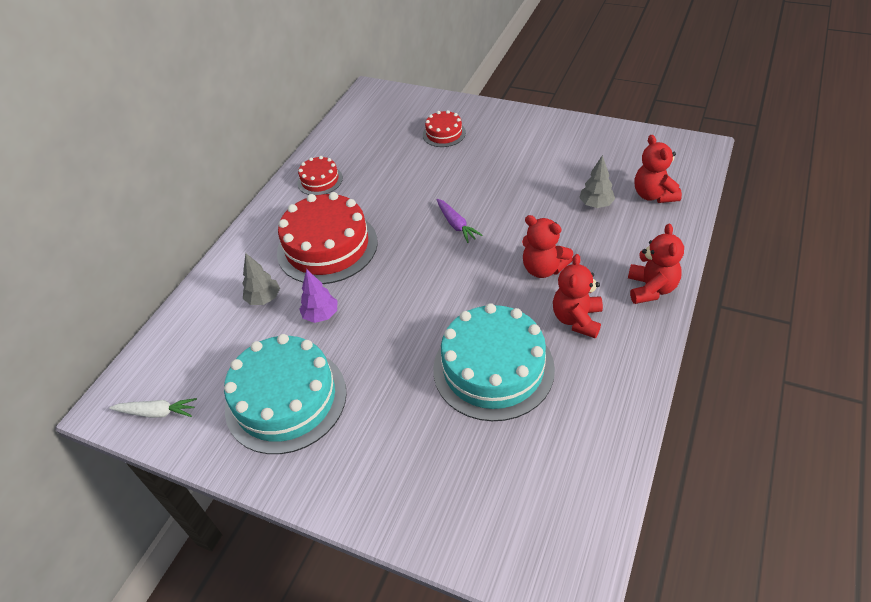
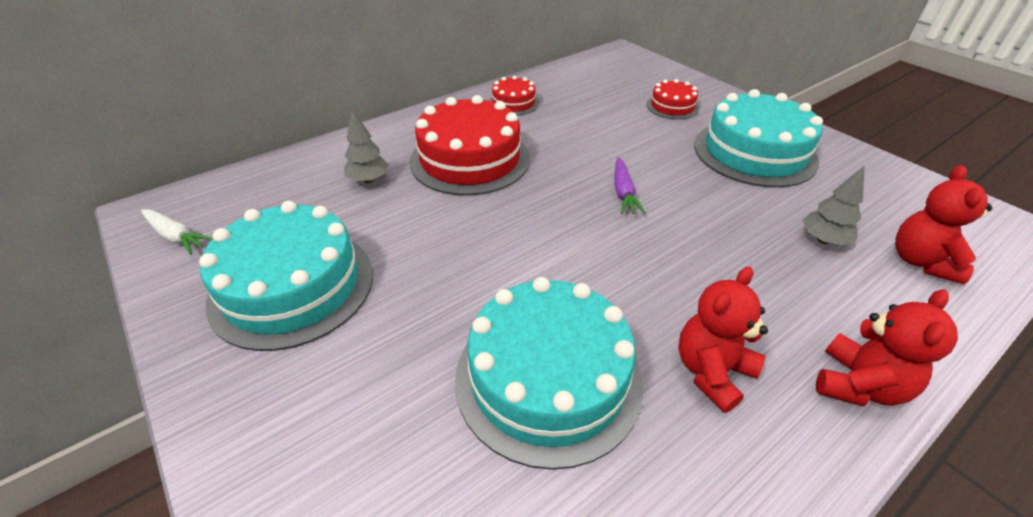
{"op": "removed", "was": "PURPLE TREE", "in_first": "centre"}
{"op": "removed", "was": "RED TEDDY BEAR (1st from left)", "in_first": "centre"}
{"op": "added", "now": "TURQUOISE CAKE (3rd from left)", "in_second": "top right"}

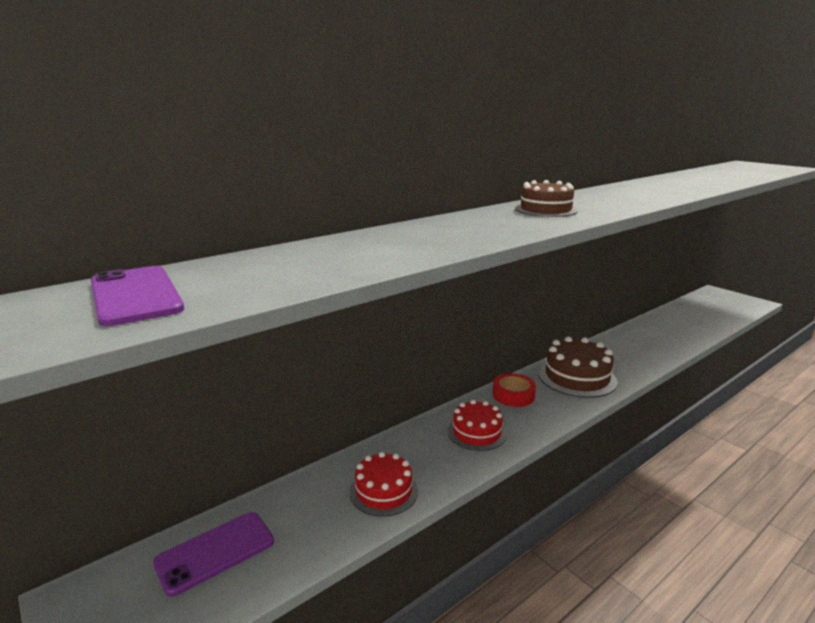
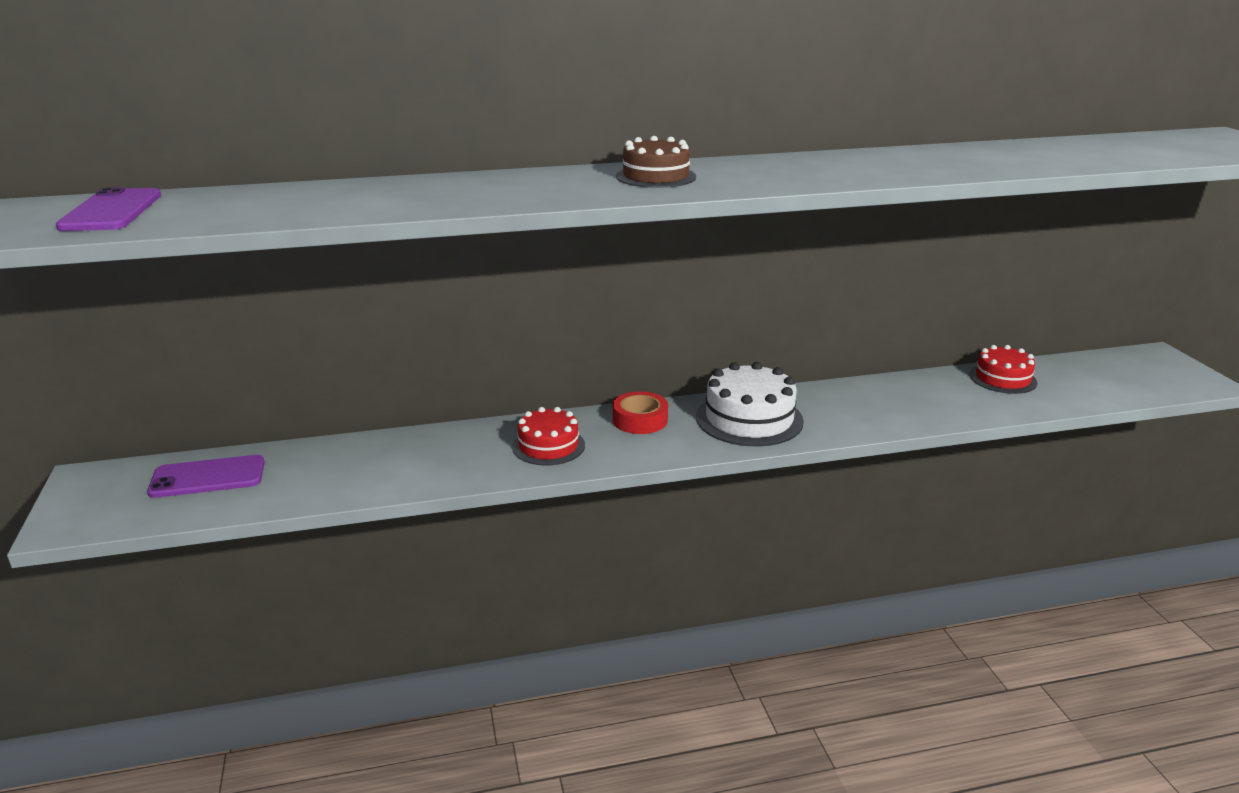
{"op": "moved", "was": "RED CAKE (1st from left in the first image)", "now": "RED CAKE (2nd from left)", "in_first": "bottom centre", "in_second": "middle right"}
{"op": "recoloured", "was": "BROWN CAKE (2nd from left)", "now": "WHITE CAKE", "in_first": "middle right", "in_second": "centre"}

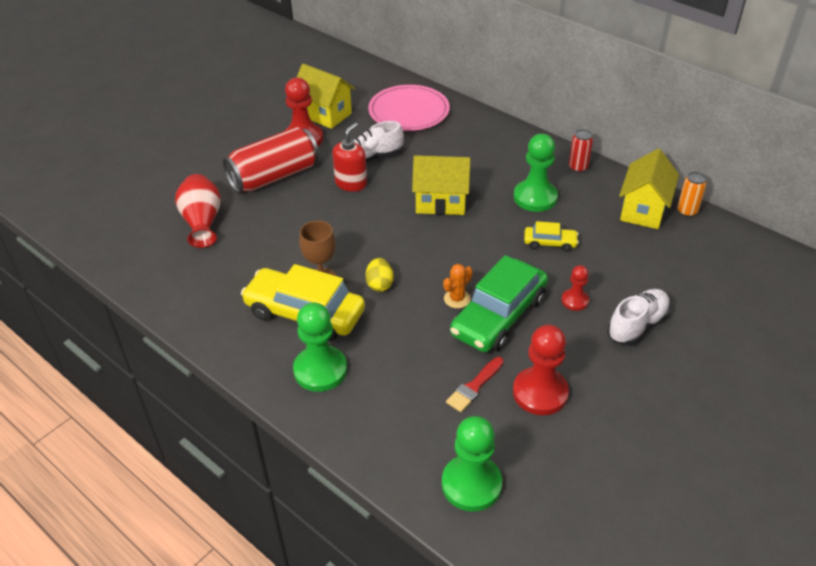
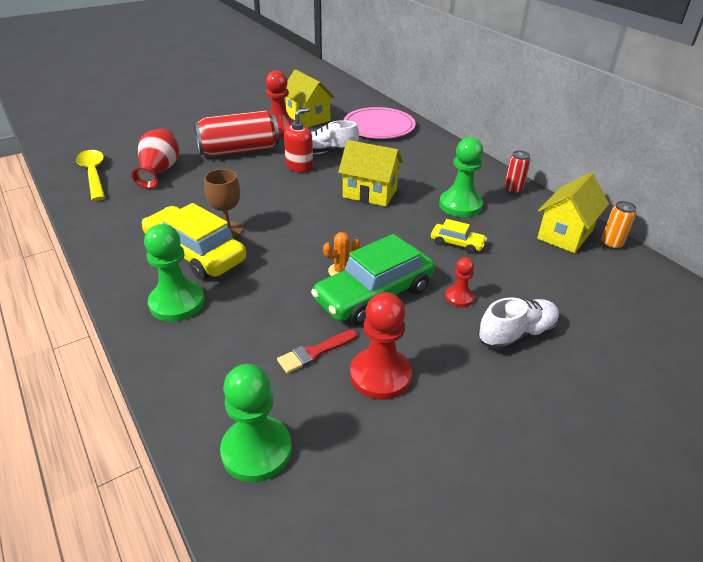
{"op": "removed", "was": "YELLOW EGG", "in_first": "centre"}
{"op": "added", "now": "YELLOW SPOON", "in_second": "top left"}

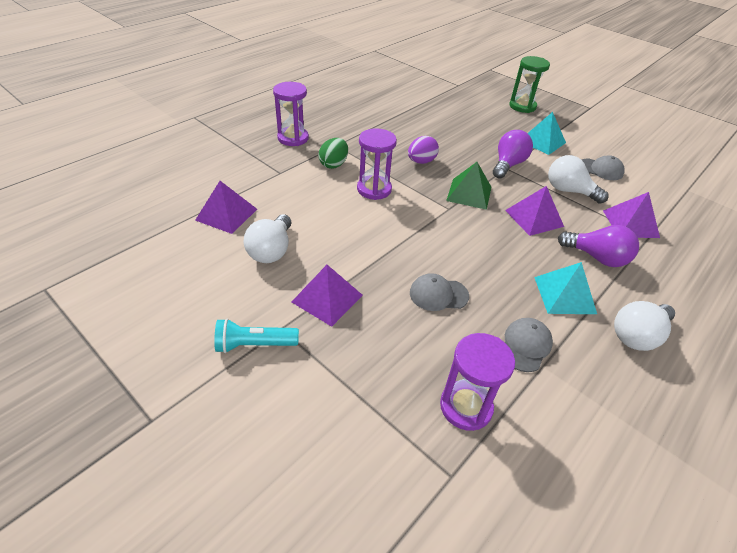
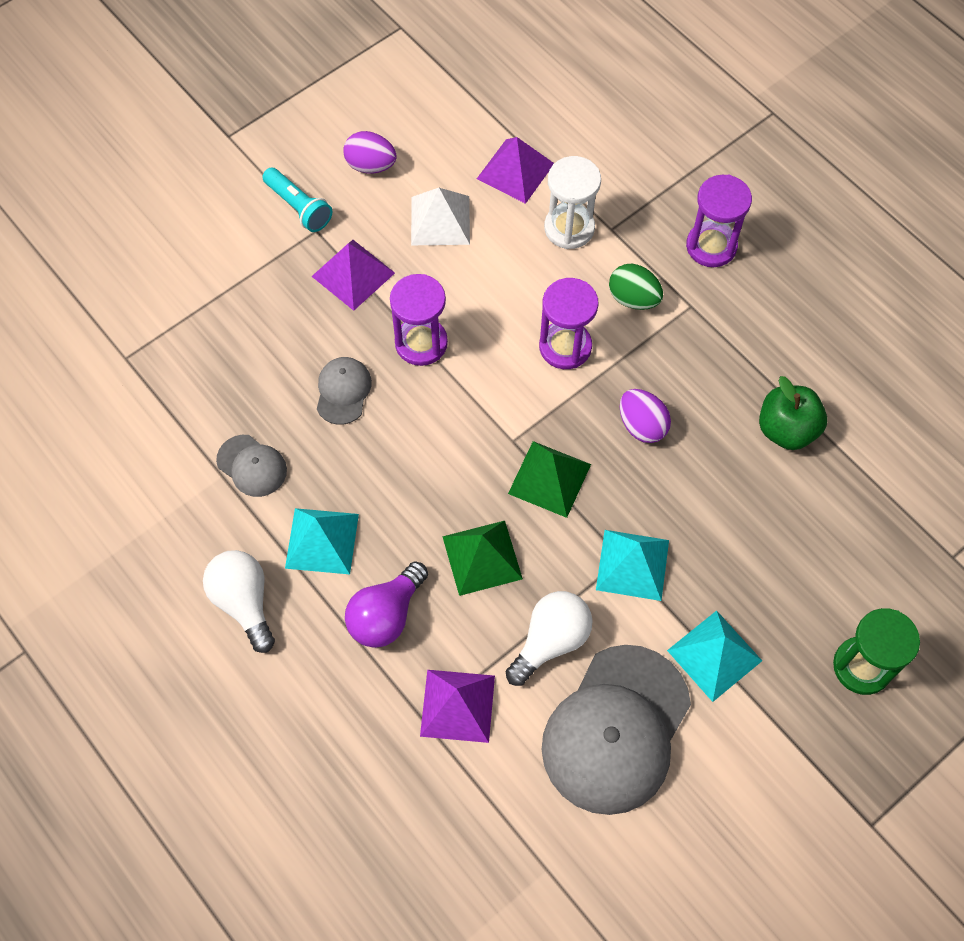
{"op": "turned", "was": "TURQUOISE FLASHLIGHT", "in_first": "centre", "in_second": "top left", "clockwise": 135}
{"op": "replaced", "was": "WHITE LIGHT BULB (1st from left)", "now": "WHITE PYRAMID", "in_first": "centre", "in_second": "top centre"}
{"op": "moved", "was": "PURPLE HOURGLASS (3rd from left in the first image)", "now": "PURPLE HOURGLASS (1st from left)", "in_first": "bottom centre", "in_second": "centre"}
{"op": "replaced", "was": "PURPLE LIGHT BULB (1st from left)", "now": "TURQUOISE PYRAMID (2nd from left)", "in_first": "top right", "in_second": "centre"}
{"op": "recoloured", "was": "PURPLE PYRAMID (3rd from left)", "now": "GREEN PYRAMID (1st from left)", "in_first": "middle right", "in_second": "centre"}
{"op": "resized", "was": "GREY CAP (3rd from left)", "in_first": "top right", "in_second": "bottom centre", "ratio": 2.14}
{"op": "added", "now": "PURPLE EGG (1st from left)", "in_second": "top centre"}
{"op": "added", "now": "WHITE HOURGLASS", "in_second": "top centre"}
{"op": "added", "now": "GREEN APPLE", "in_second": "middle right"}

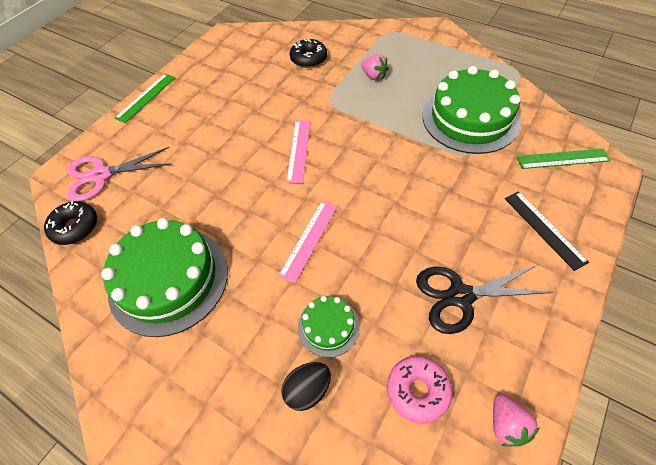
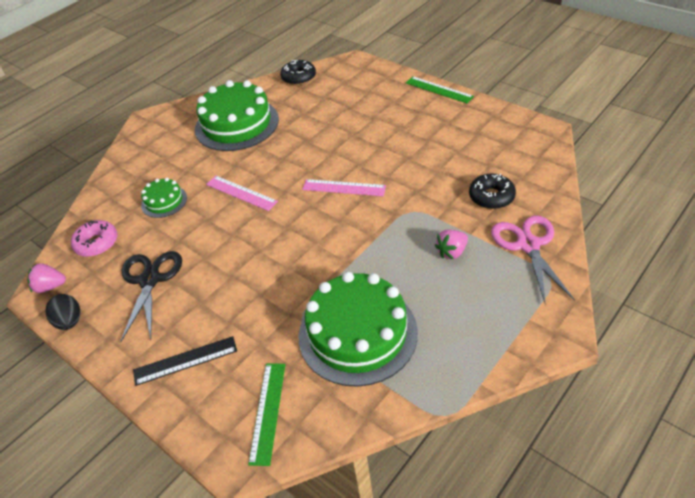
{"op": "moved", "was": "PINK SCISSORS", "in_first": "middle left", "in_second": "middle right"}
{"op": "moved", "was": "BLACK EGG", "in_first": "bottom centre", "in_second": "middle left"}

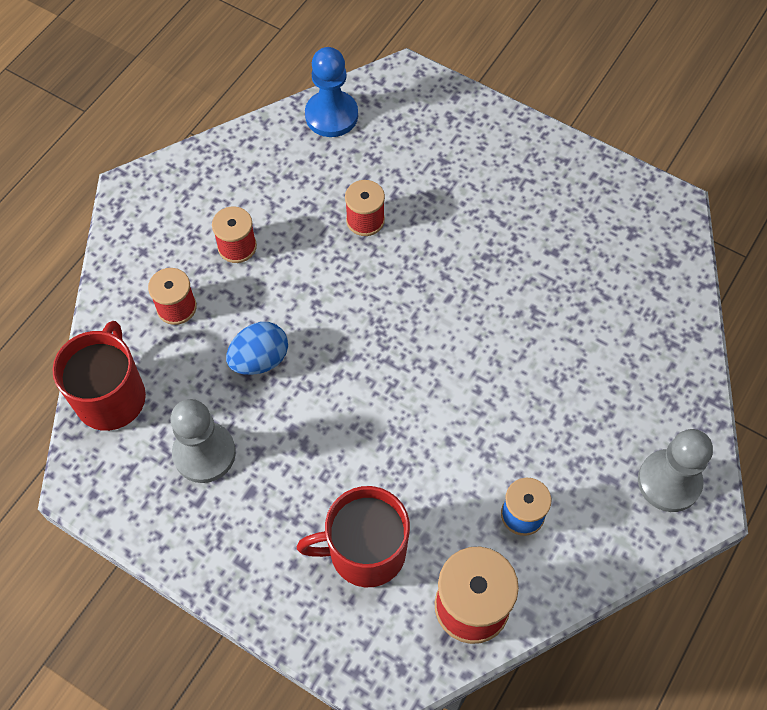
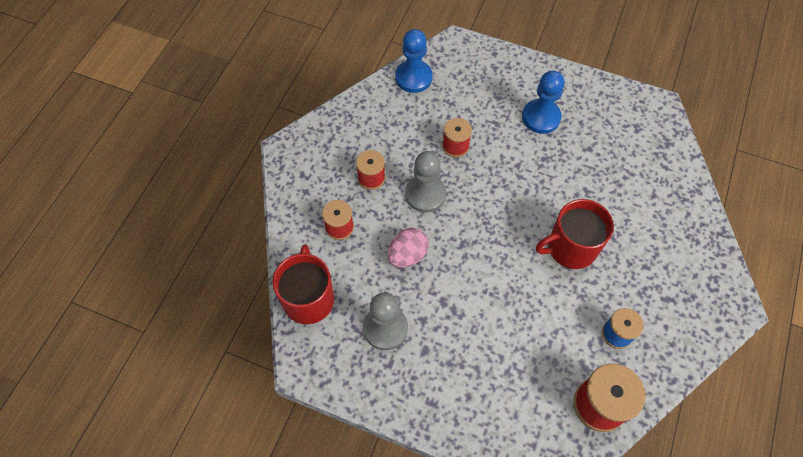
{"op": "recoloured", "was": "BLUE EGG", "now": "PINK EGG", "in_first": "centre", "in_second": "centre"}
{"op": "moved", "was": "RED MUG (2nd from left)", "in_first": "bottom centre", "in_second": "middle right"}
{"op": "moved", "was": "GREY PAWN (2nd from left)", "in_first": "middle right", "in_second": "centre"}
{"op": "added", "now": "BLUE PAWN (2nd from left)", "in_second": "top right"}

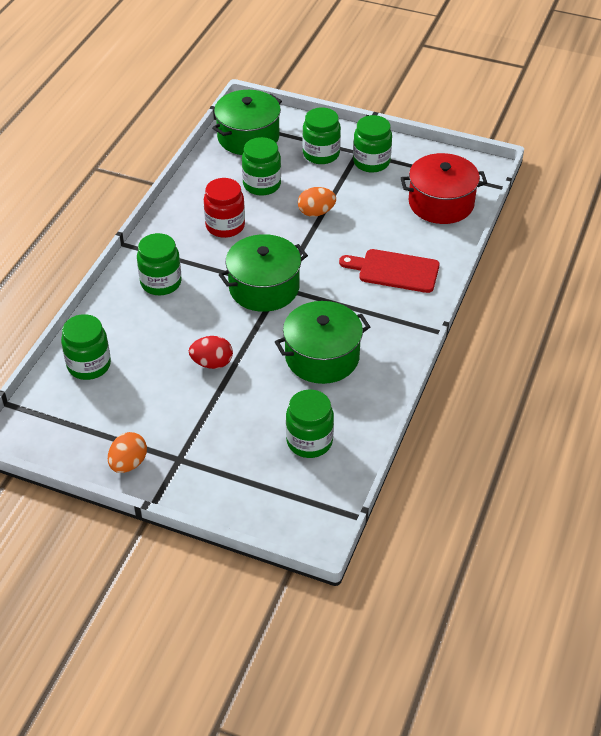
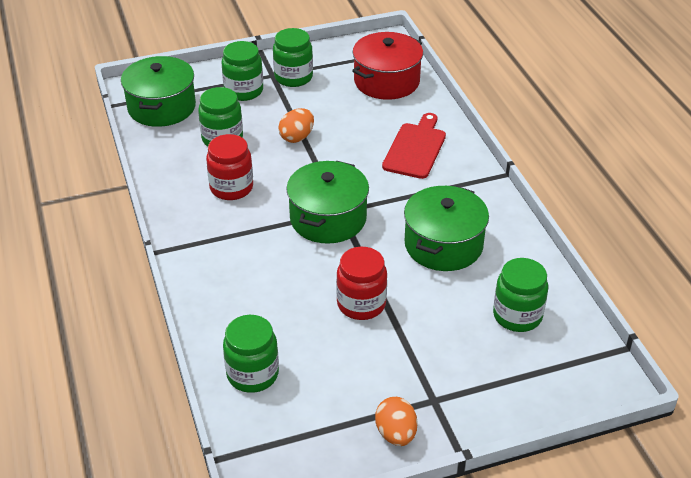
{"op": "removed", "was": "GREEN JAR (2nd from left)", "in_first": "middle left"}
{"op": "replaced", "was": "RED EGG", "now": "RED JAR (2nd from left)", "in_first": "centre", "in_second": "centre"}
{"op": "turned", "was": "RED CUTTING BOARD", "in_first": "centre", "in_second": "top centre", "clockwise": 135}

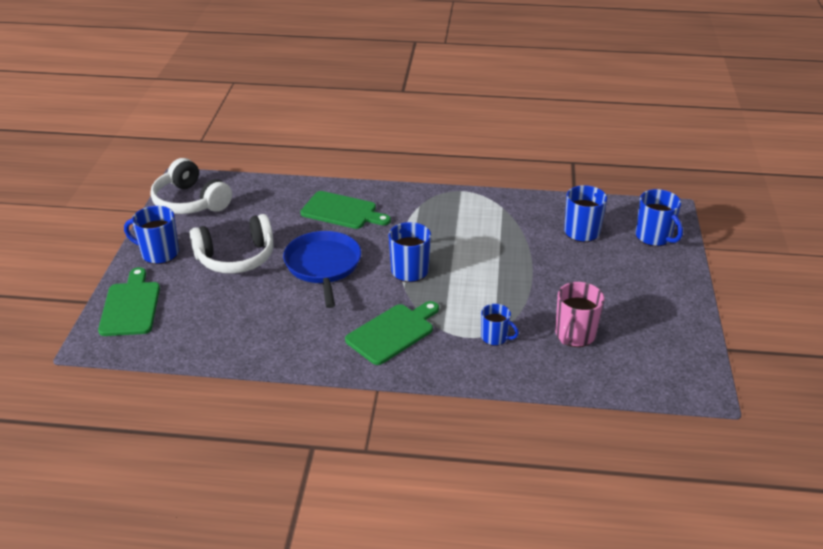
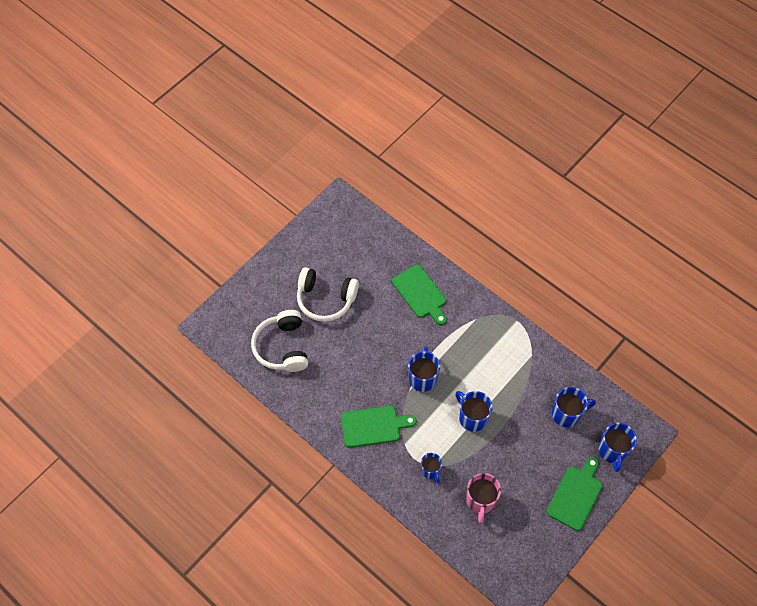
{"op": "moved", "was": "GREEN CUTTING BOARD (1st from left in the first image)", "now": "GREEN CUTTING BOARD (3rd from left)", "in_first": "middle left", "in_second": "bottom right"}
{"op": "moved", "was": "BLUE MUG (1st from left in the first image)", "now": "BLUE MUG (3rd from left)", "in_first": "middle left", "in_second": "bottom centre"}
{"op": "moved", "was": "WHITE HEADPHONES (1st from left)", "in_first": "middle left", "in_second": "centre"}
{"op": "removed", "was": "BLUE PAN", "in_first": "centre"}
{"op": "turned", "was": "PINK MUG", "in_first": "middle right", "in_second": "bottom centre", "clockwise": -60}

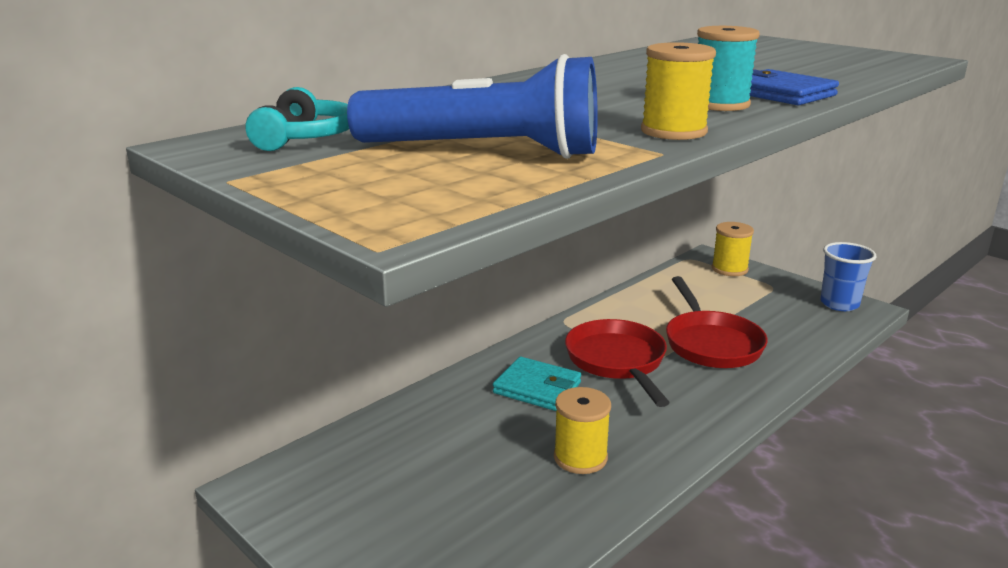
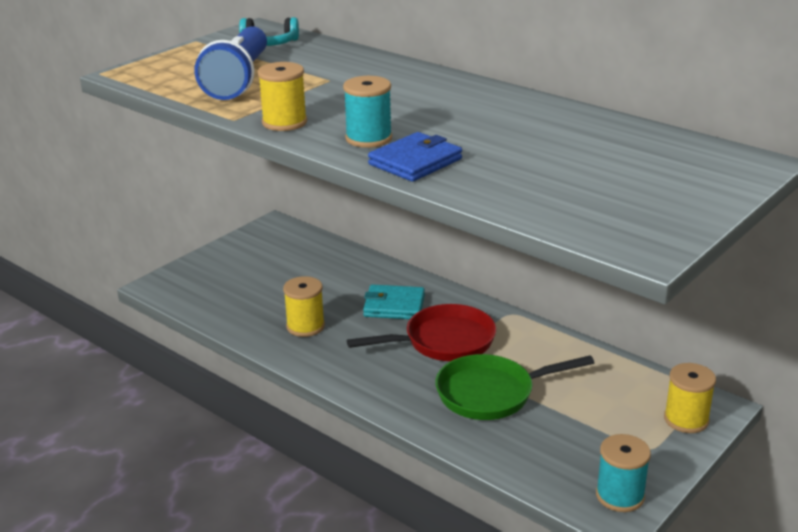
{"op": "turned", "was": "TURQUOISE WALLET", "in_first": "bottom centre", "in_second": "centre", "clockwise": 75}
{"op": "recoloured", "was": "RED PAN (2nd from left)", "now": "GREEN PAN", "in_first": "middle right", "in_second": "bottom centre"}
{"op": "replaced", "was": "BLUE CUP", "now": "TURQUOISE SPOOL (2nd from left)", "in_first": "middle right", "in_second": "bottom right"}

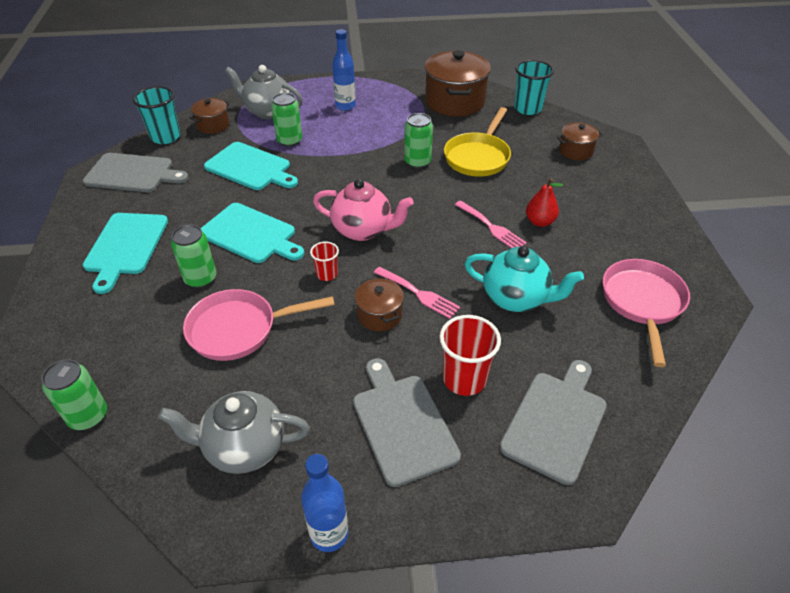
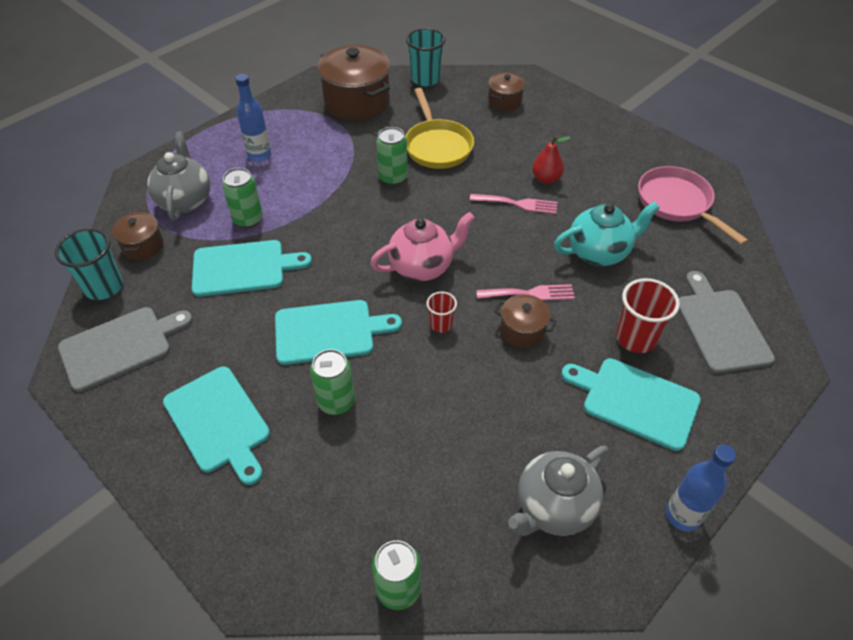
{"op": "removed", "was": "PINK PAN (1st from left)", "in_first": "middle left"}
{"op": "turned", "was": "GREY TEAPOT (2nd from left in the first image)", "in_first": "top centre", "in_second": "top left", "clockwise": 105}
{"op": "recoloured", "was": "GREY CUTTING BOARD (2nd from left)", "now": "TURQUOISE CUTTING BOARD (4th from left)", "in_first": "bottom centre", "in_second": "middle right"}

